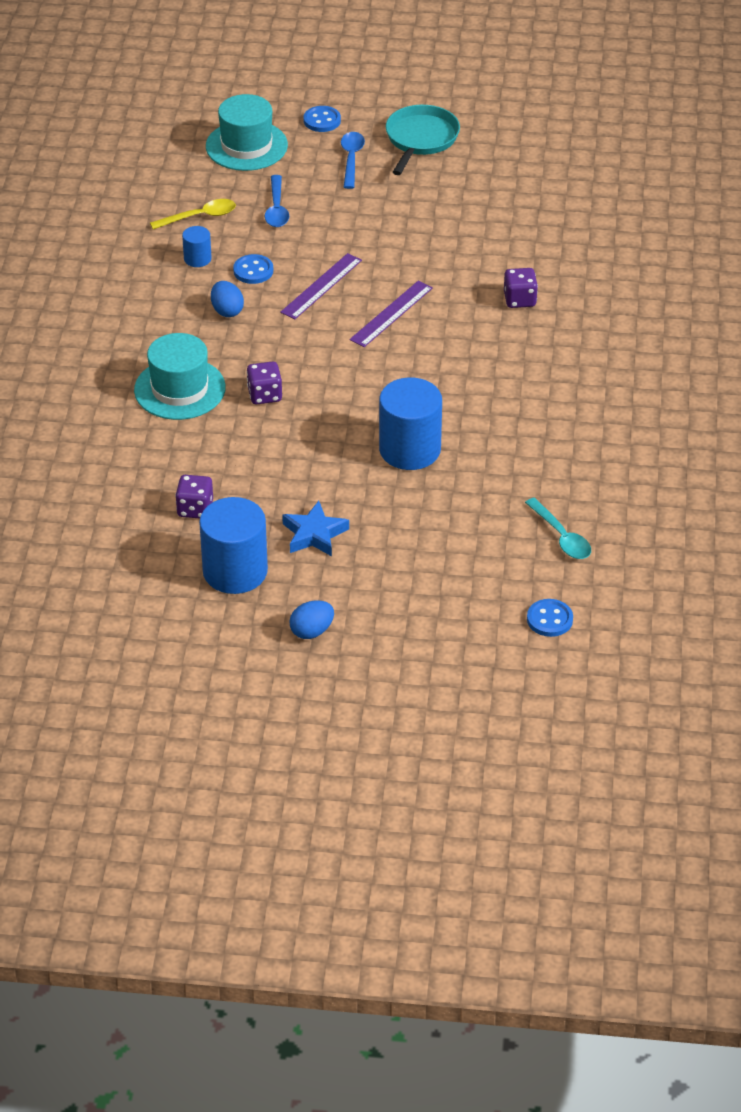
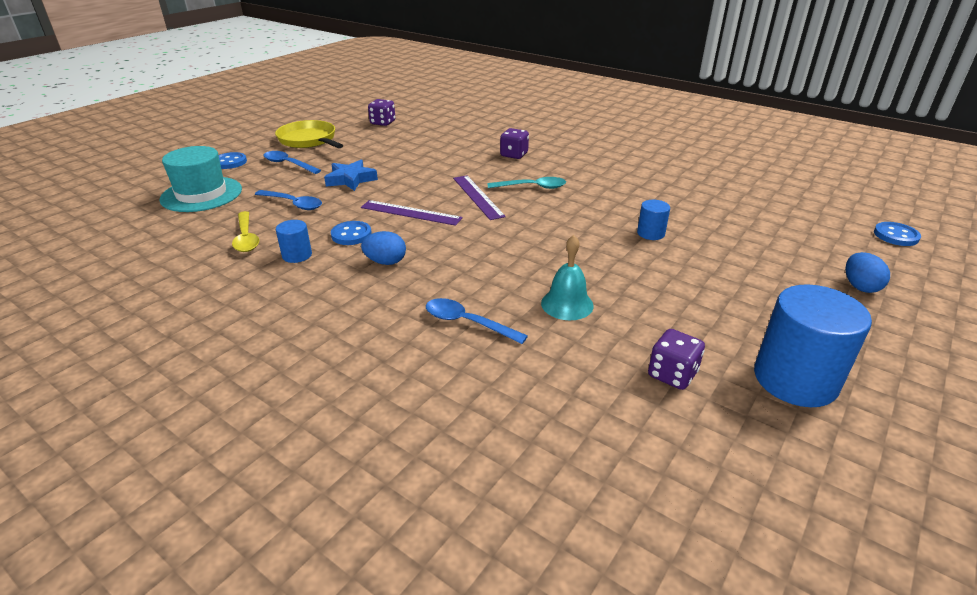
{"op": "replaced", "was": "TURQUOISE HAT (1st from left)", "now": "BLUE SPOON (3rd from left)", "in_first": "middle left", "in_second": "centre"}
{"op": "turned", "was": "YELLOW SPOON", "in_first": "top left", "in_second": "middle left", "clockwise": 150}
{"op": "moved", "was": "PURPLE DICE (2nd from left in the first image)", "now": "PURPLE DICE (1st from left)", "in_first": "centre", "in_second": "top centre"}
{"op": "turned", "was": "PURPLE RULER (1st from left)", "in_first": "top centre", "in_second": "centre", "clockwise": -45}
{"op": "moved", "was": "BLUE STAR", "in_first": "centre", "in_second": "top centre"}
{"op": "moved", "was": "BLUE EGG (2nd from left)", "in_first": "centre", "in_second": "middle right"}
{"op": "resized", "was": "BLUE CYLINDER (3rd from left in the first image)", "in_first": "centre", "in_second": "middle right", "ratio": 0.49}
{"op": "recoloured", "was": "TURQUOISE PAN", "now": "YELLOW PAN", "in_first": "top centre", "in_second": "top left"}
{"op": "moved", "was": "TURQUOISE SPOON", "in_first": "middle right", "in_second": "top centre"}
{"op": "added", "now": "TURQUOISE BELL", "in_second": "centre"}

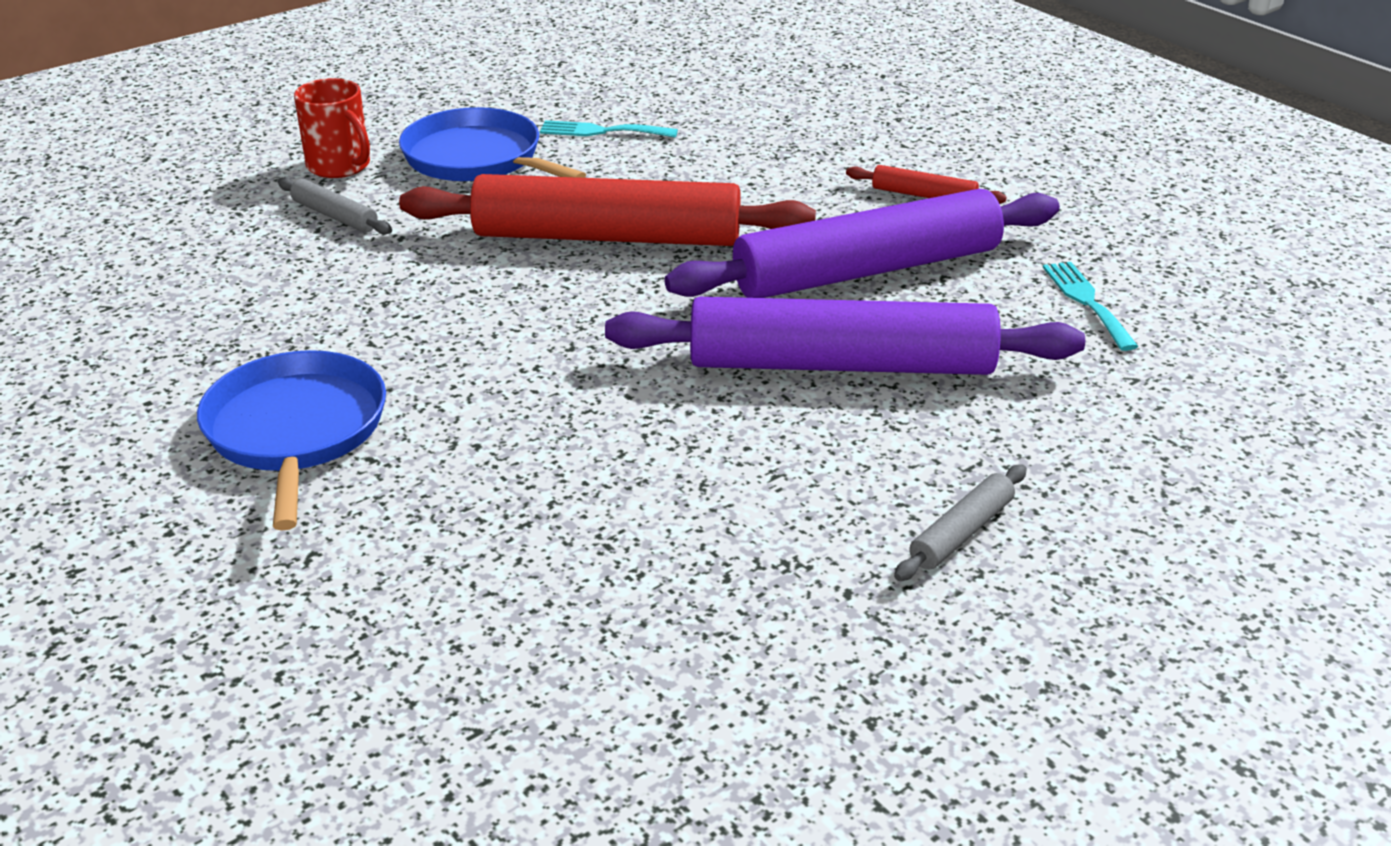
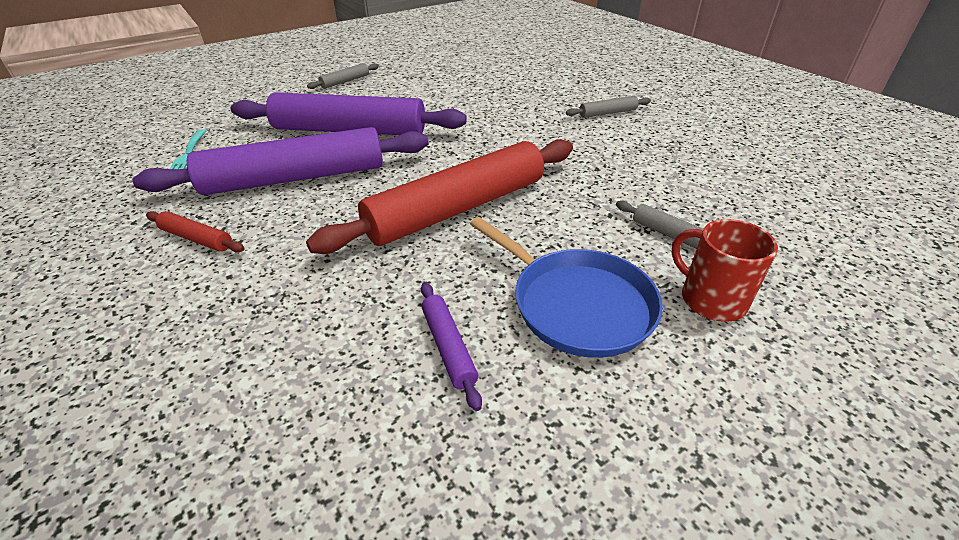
{"op": "replaced", "was": "BLUE PAN (1st from left)", "now": "GREY ROLLING PIN (2nd from left)", "in_first": "middle left", "in_second": "top centre"}
{"op": "turned", "was": "RED ROLLING PIN (1st from left in the first image)", "in_first": "top centre", "in_second": "centre", "clockwise": -45}
{"op": "replaced", "was": "TURQUOISE FORK (1st from left)", "now": "PURPLE ROLLING PIN (3rd from left)", "in_first": "top centre", "in_second": "centre"}

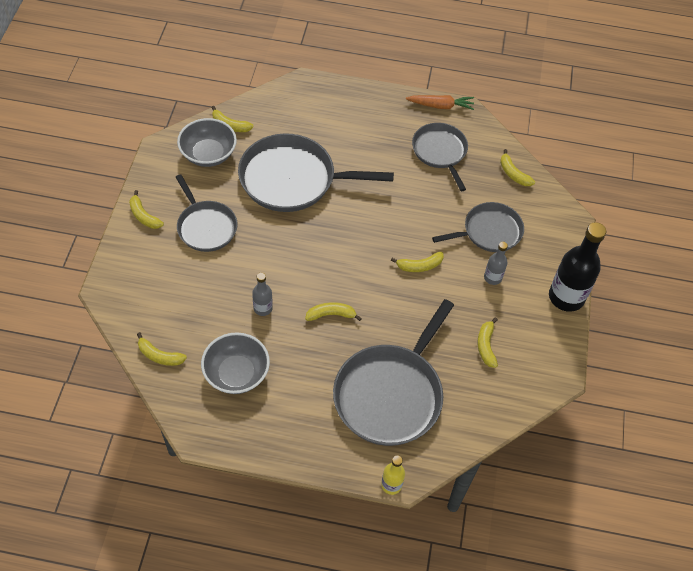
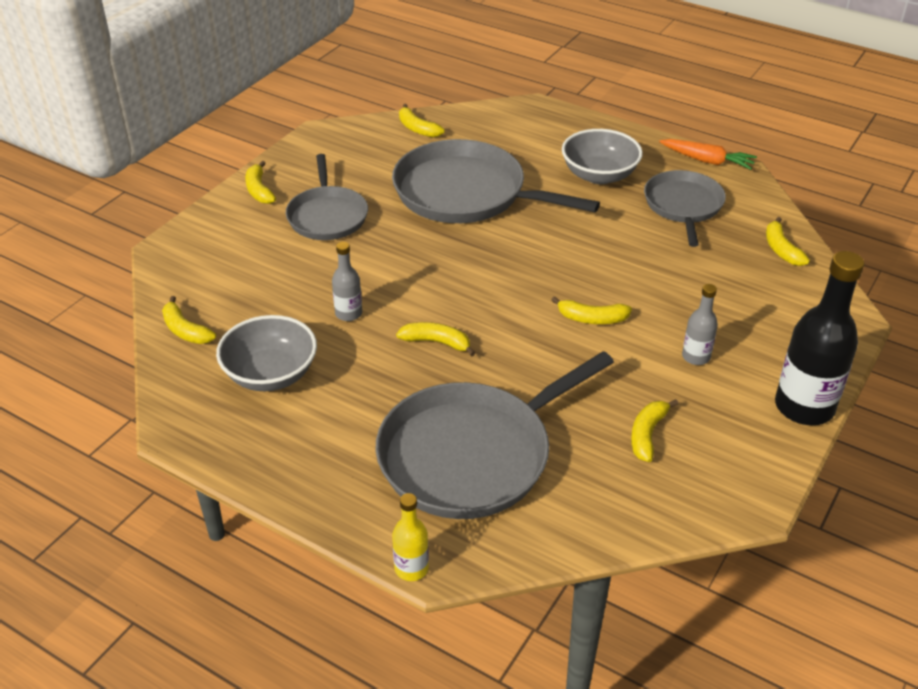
{"op": "moved", "was": "GREY BOWL (1st from left in the first image)", "now": "GREY BOWL (2nd from left)", "in_first": "top left", "in_second": "top centre"}
{"op": "removed", "was": "GREY PAN (5th from left)", "in_first": "middle right"}

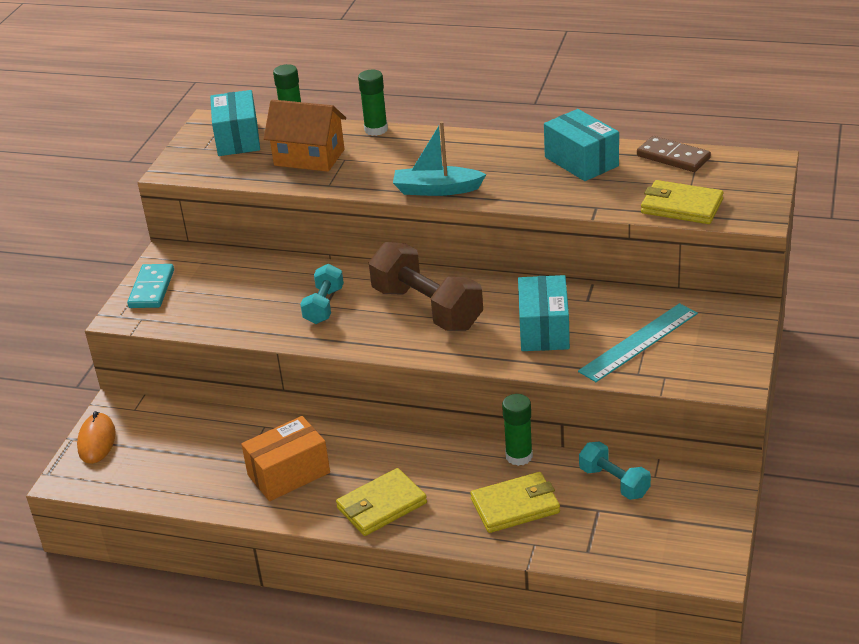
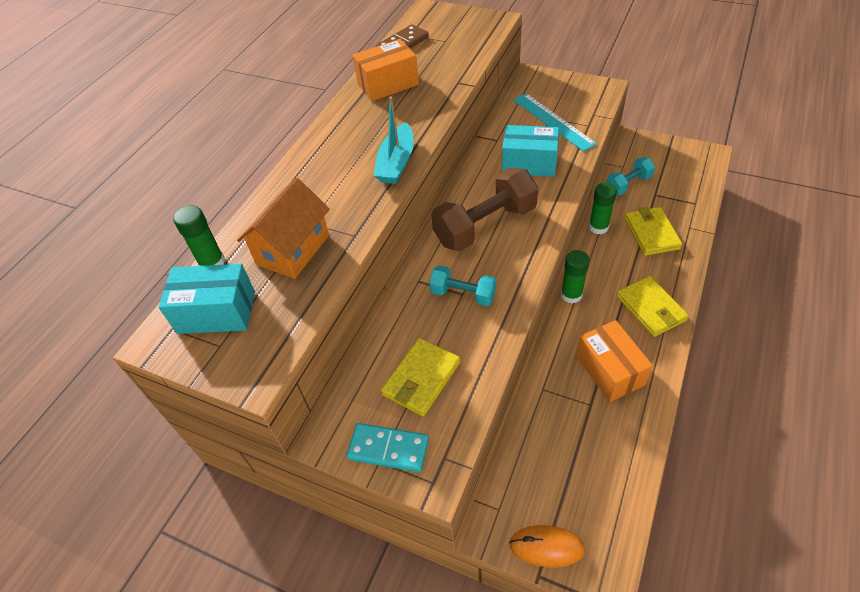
{"op": "moved", "was": "GREEN GLUE STICK (2nd from left)", "in_first": "top centre", "in_second": "middle right"}
{"op": "recoloured", "was": "TURQUOISE BOX (3rd from left)", "now": "ORANGE BOX (1st from left)", "in_first": "top right", "in_second": "top centre"}
{"op": "moved", "was": "YELLOW WALLET (3rd from left in the first image)", "now": "YELLOW WALLET (1st from left)", "in_first": "top right", "in_second": "centre"}

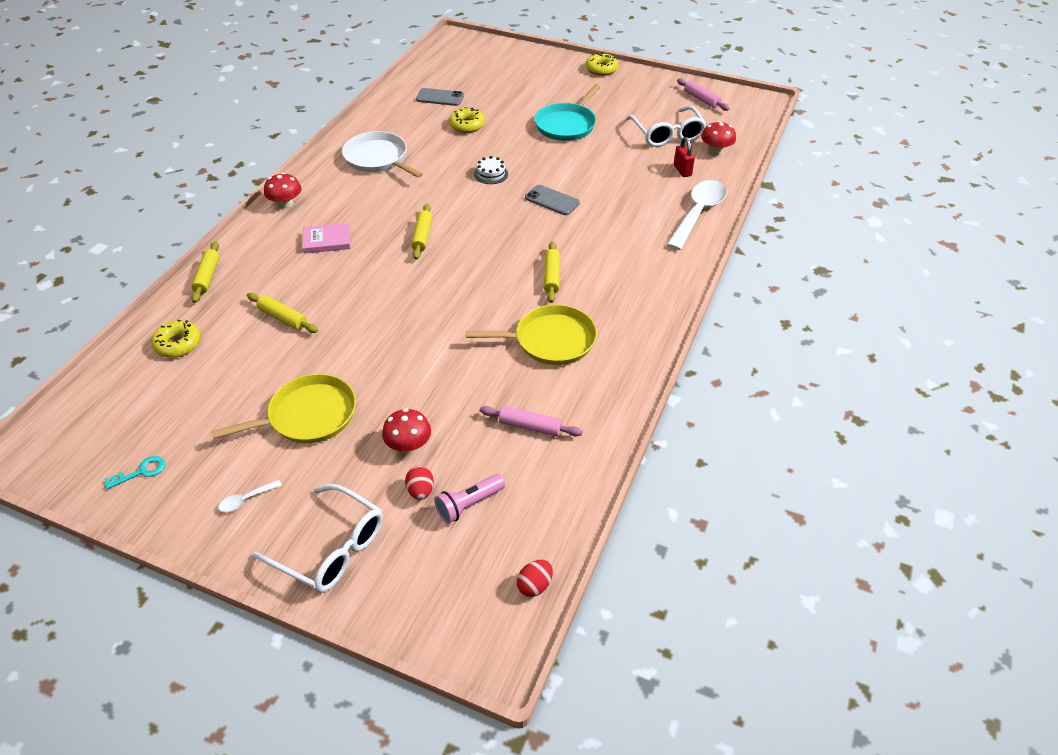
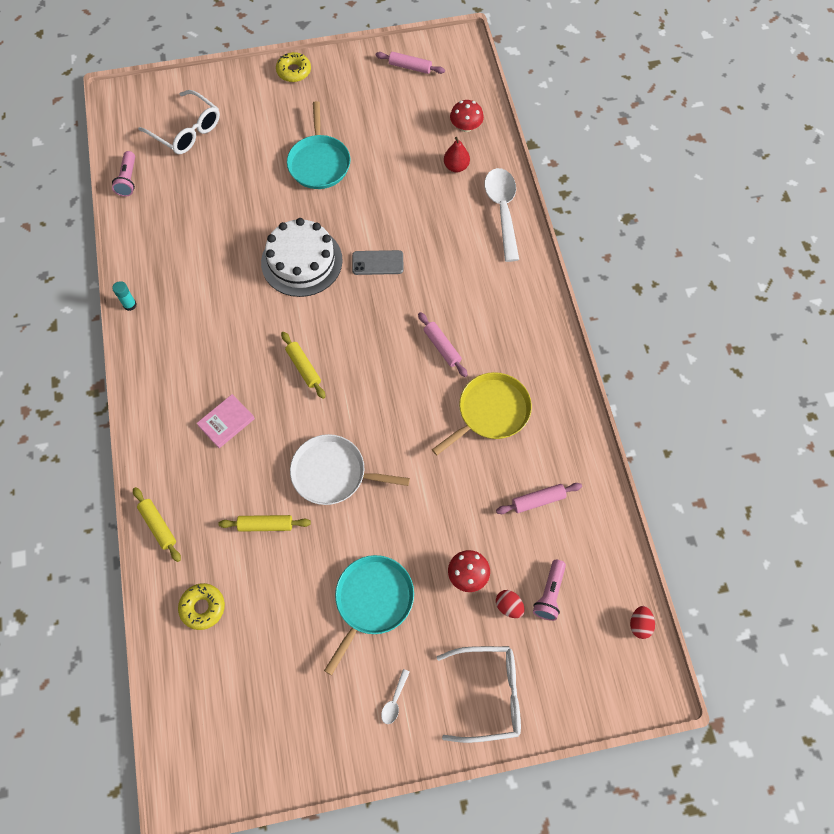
{"op": "removed", "was": "TURQUOISE KEY", "in_first": "middle left"}
{"op": "recoloured", "was": "YELLOW PAN (1st from left)", "now": "TURQUOISE PAN (2nd from left)", "in_first": "middle left", "in_second": "bottom centre"}
{"op": "removed", "was": "RED MUSHROOM (1st from left)", "in_first": "top left"}
{"op": "moved", "was": "WHITE PAN", "in_first": "top centre", "in_second": "centre"}
{"op": "removed", "was": "GREY PHONE (1st from left)", "in_first": "top centre"}
{"op": "removed", "was": "YELLOW DONUT (2nd from left)", "in_first": "top centre"}
{"op": "resized", "was": "WHITE CAKE", "in_first": "top centre", "in_second": "top centre", "ratio": 2.33}
{"op": "recoloured", "was": "YELLOW ROLLING PIN (4th from left)", "now": "PINK ROLLING PIN (2nd from left)", "in_first": "centre", "in_second": "centre"}
{"op": "moved", "was": "WHITE GLASSES (2nd from left in the first image)", "now": "WHITE GLASSES (1st from left)", "in_first": "top centre", "in_second": "top left"}
{"op": "replaced", "was": "RED PADLOCK", "now": "RED PEAR", "in_first": "top centre", "in_second": "top centre"}
{"op": "added", "now": "PINK FLASHLIGHT (1st from left)", "in_second": "top left"}
{"op": "added", "now": "TURQUOISE GLUE STICK", "in_second": "middle left"}

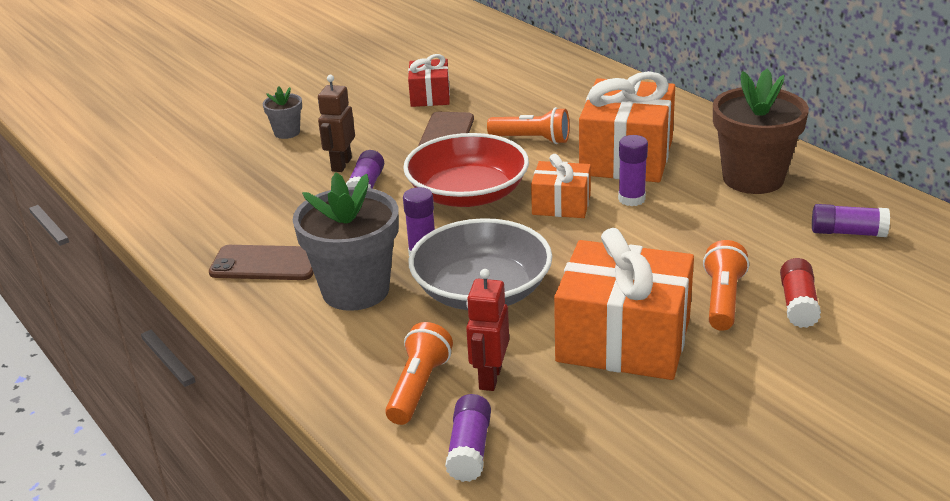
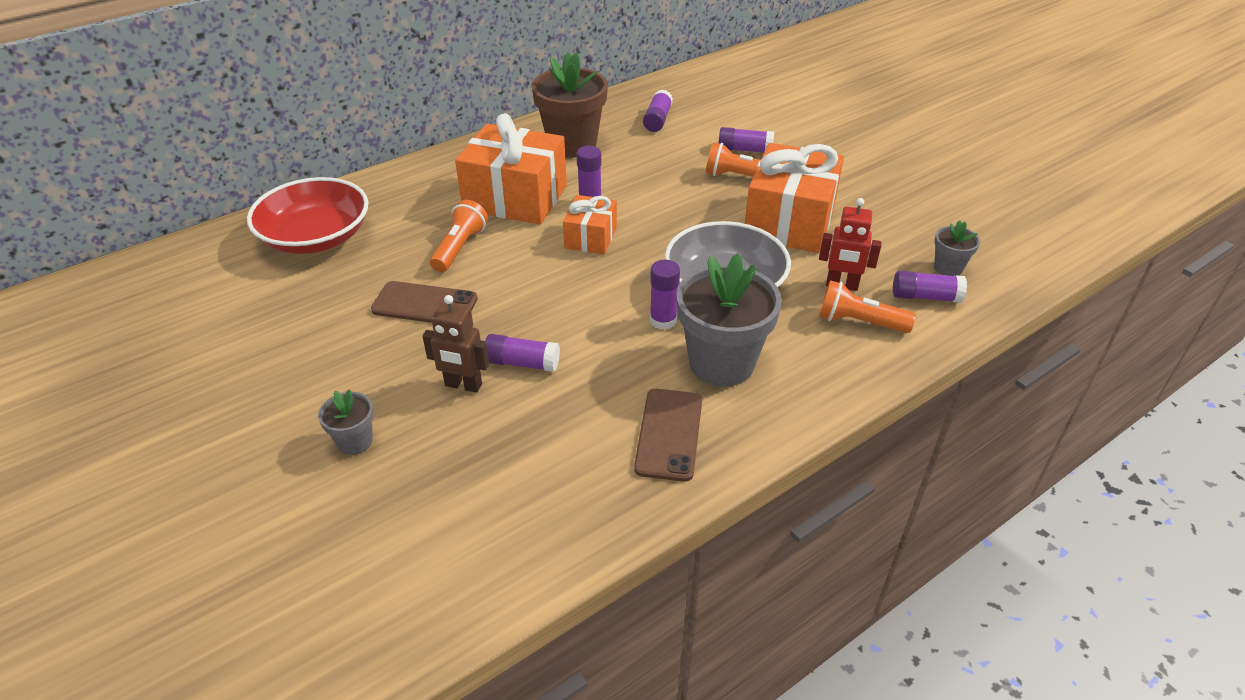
{"op": "moved", "was": "RED BOWL", "in_first": "centre", "in_second": "top left"}
{"op": "removed", "was": "RED GIFT", "in_first": "top centre"}
{"op": "recoloured", "was": "RED GLUE STICK", "now": "PURPLE GLUE STICK (5th from left)", "in_first": "middle right", "in_second": "top centre"}
{"op": "added", "now": "GREY FLOWER POT (3rd from left)", "in_second": "middle right"}

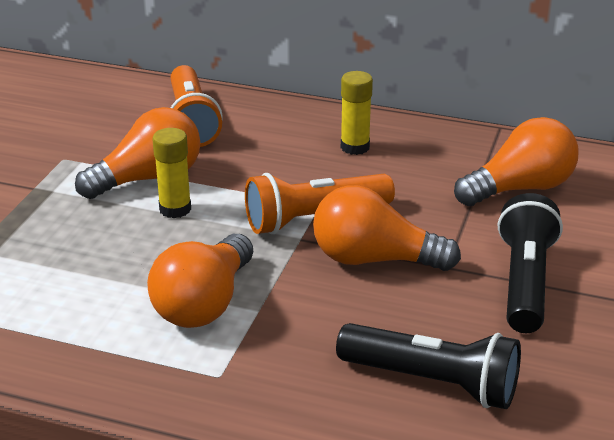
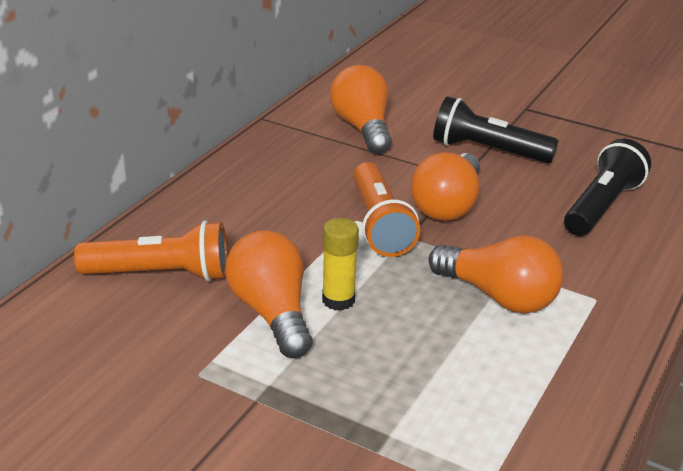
{"op": "removed", "was": "YELLOW GLUE STICK (2nd from left)", "in_first": "top centre"}

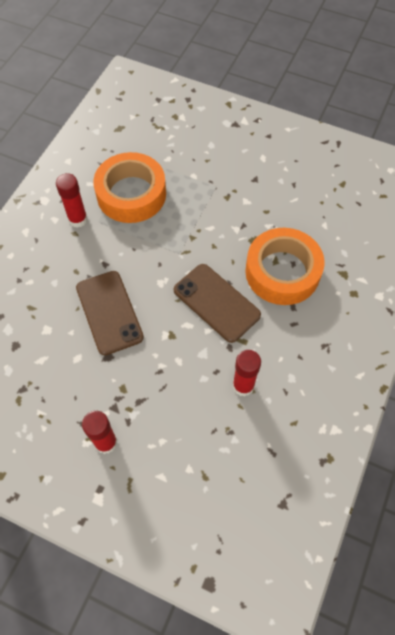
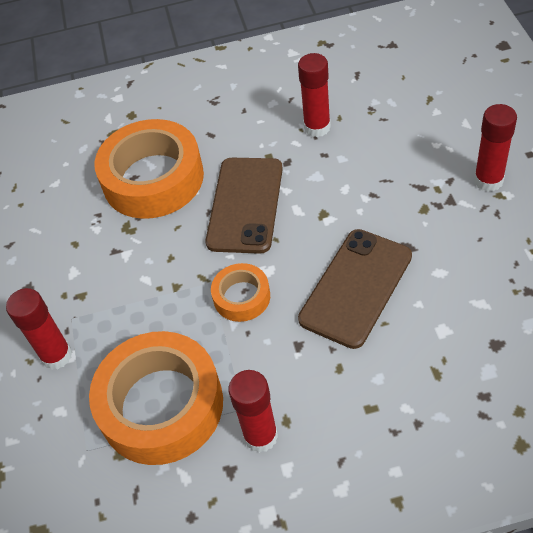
{"op": "added", "now": "RED GLUE STICK (1st from left)", "in_second": "middle left"}
{"op": "added", "now": "ORANGE TAPE (3rd from left)", "in_second": "centre"}

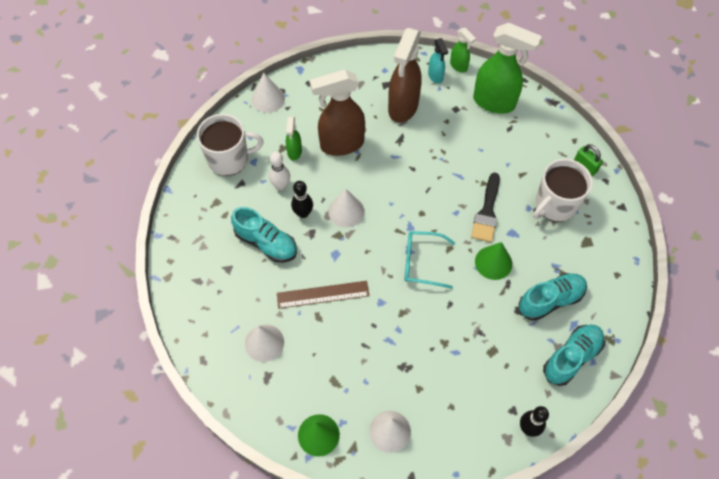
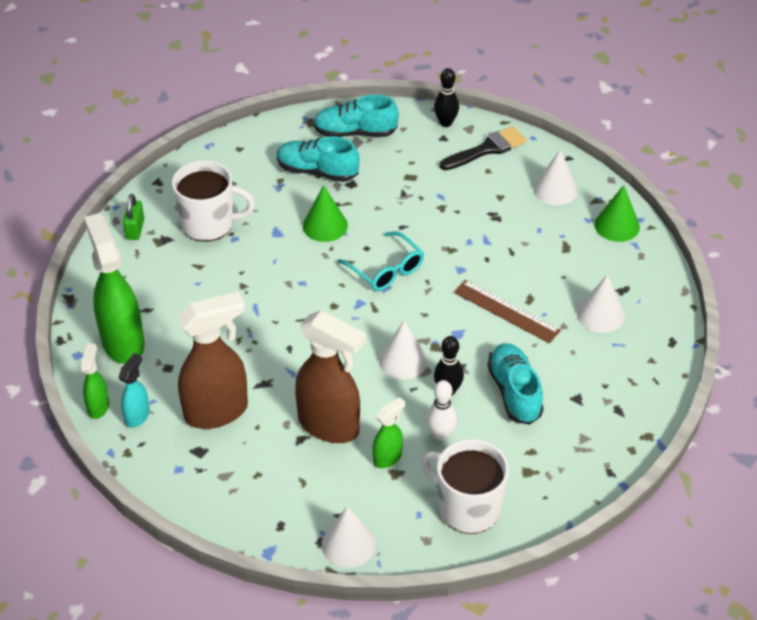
{"op": "moved", "was": "BLACK BRUSH", "in_first": "middle right", "in_second": "top centre"}

